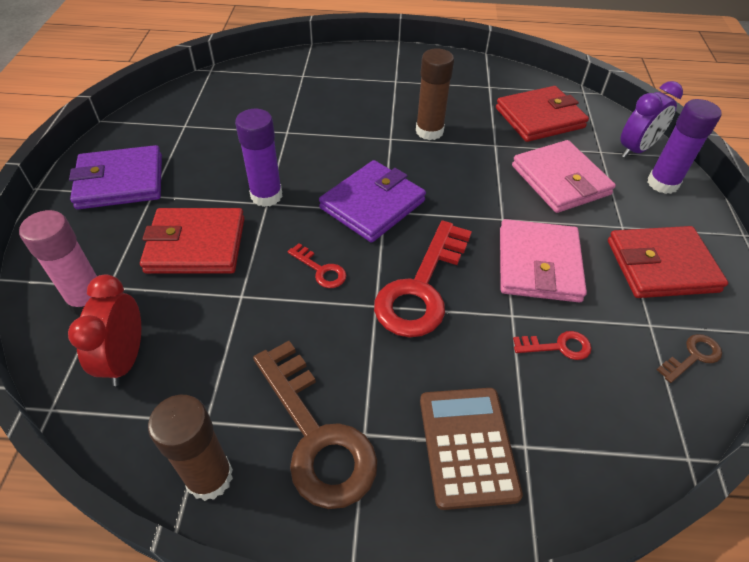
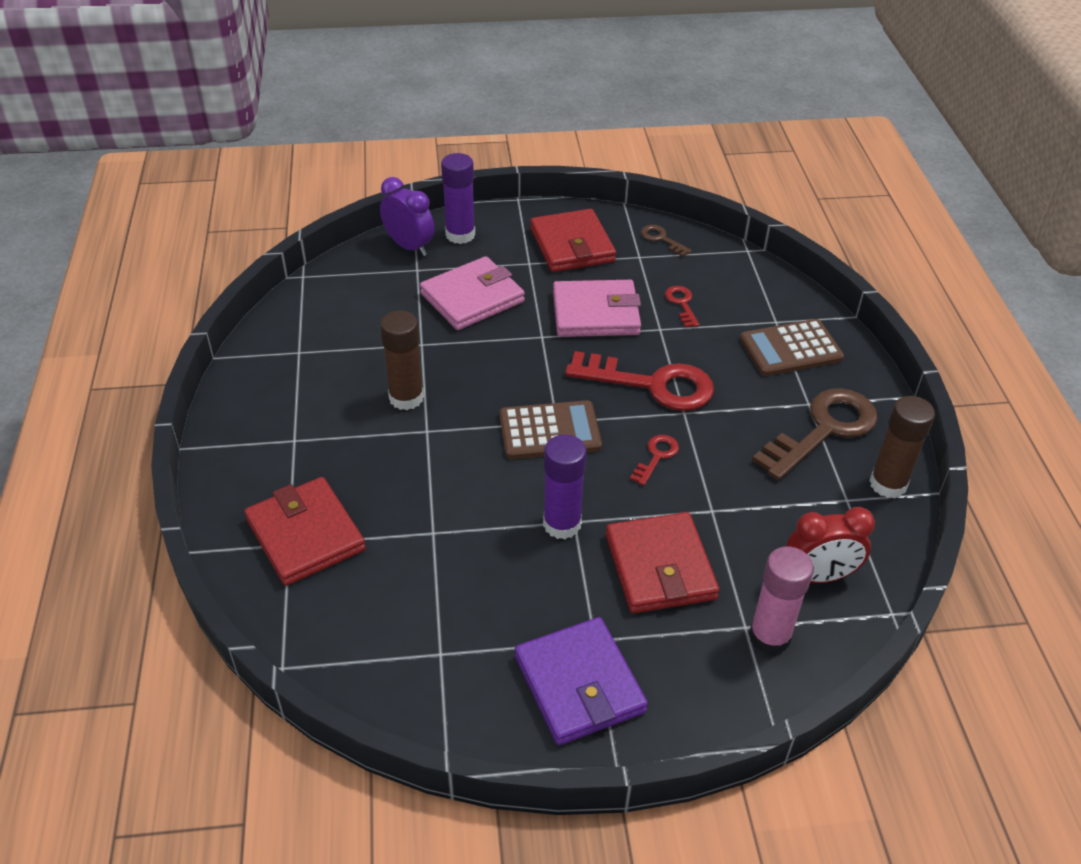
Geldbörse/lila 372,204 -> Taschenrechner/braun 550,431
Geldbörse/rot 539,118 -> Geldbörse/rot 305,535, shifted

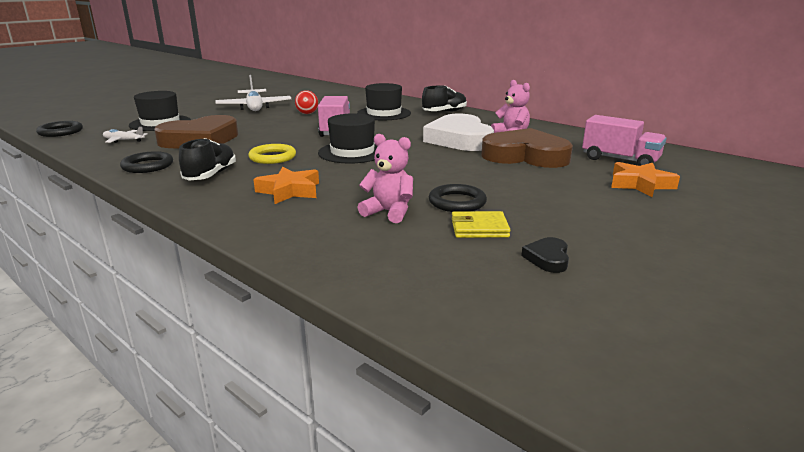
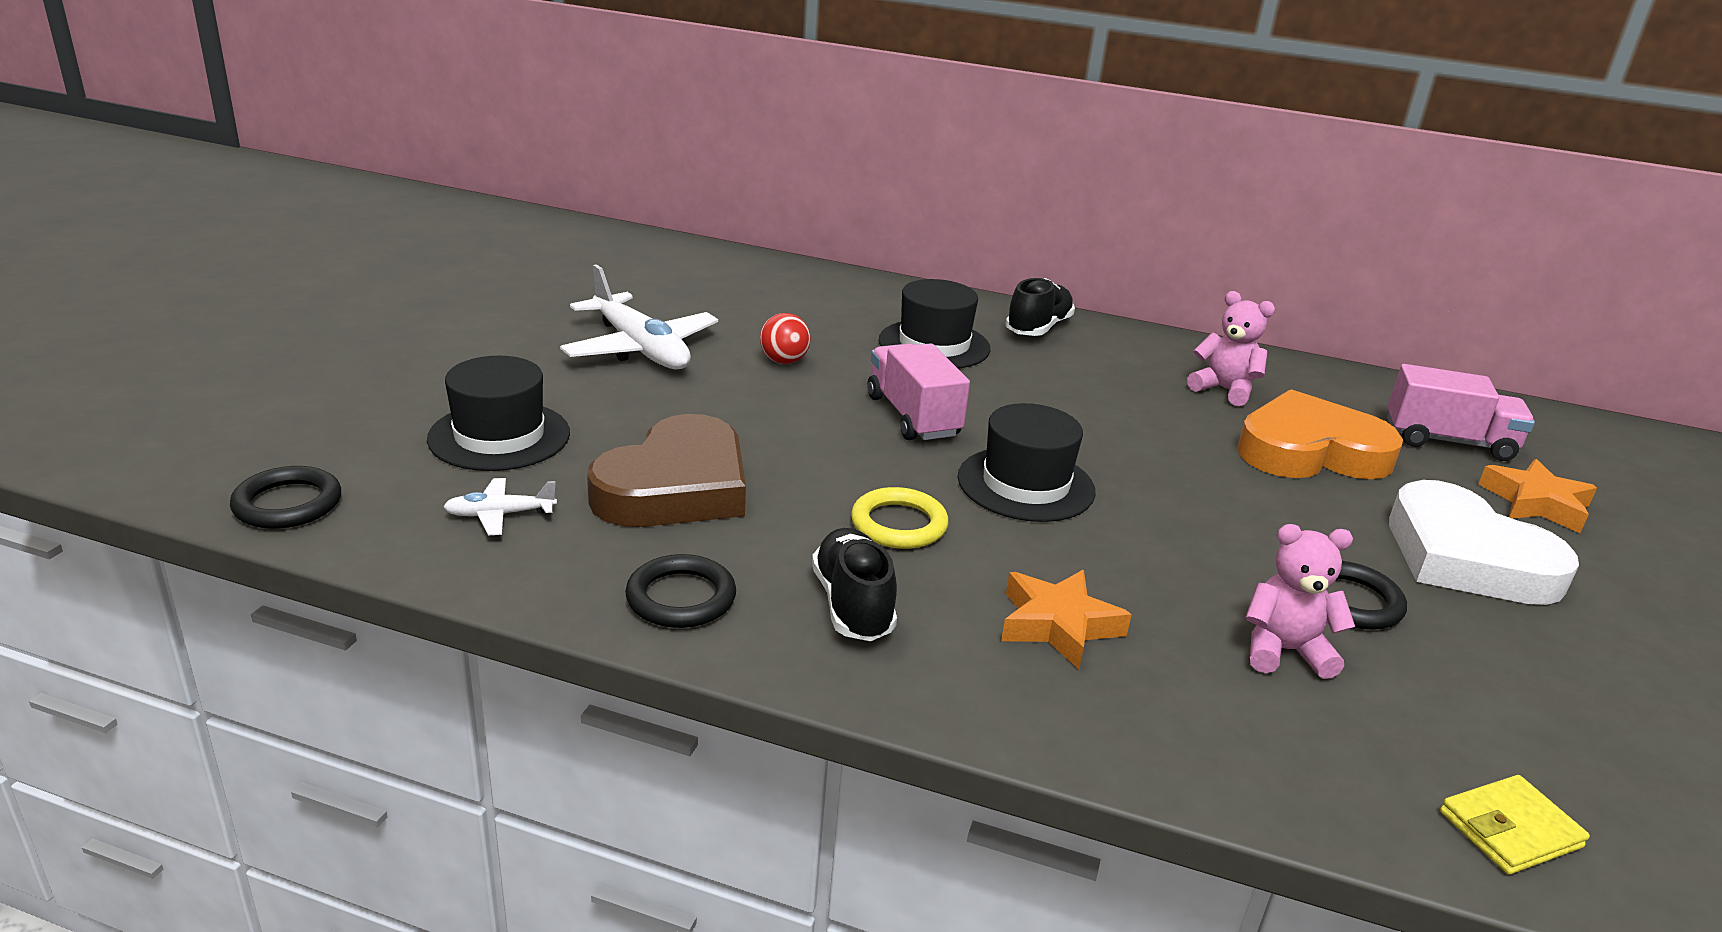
Herz/weiß 459,139 -> Herz/weiß 1466,557, shifted
Geldbörse/gelb 479,228 -> Geldbörse/gelb 1509,829, shifted
Herz/braun 525,156 -> Herz/orange 1310,451
Herz/schwarz 547,258 -> none

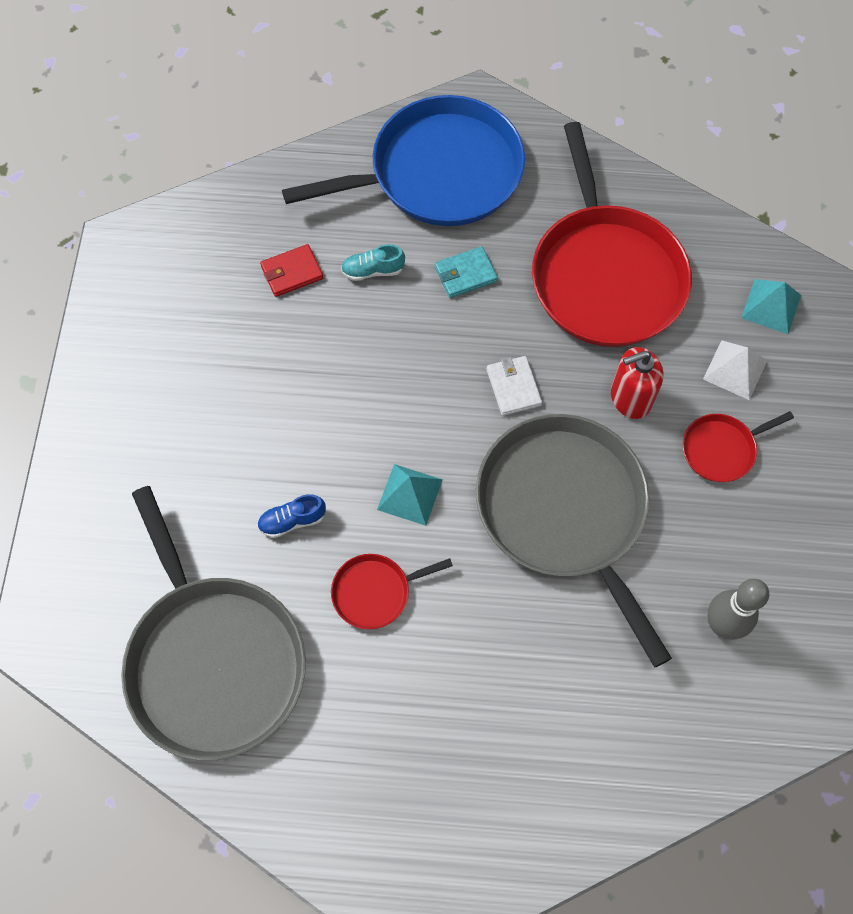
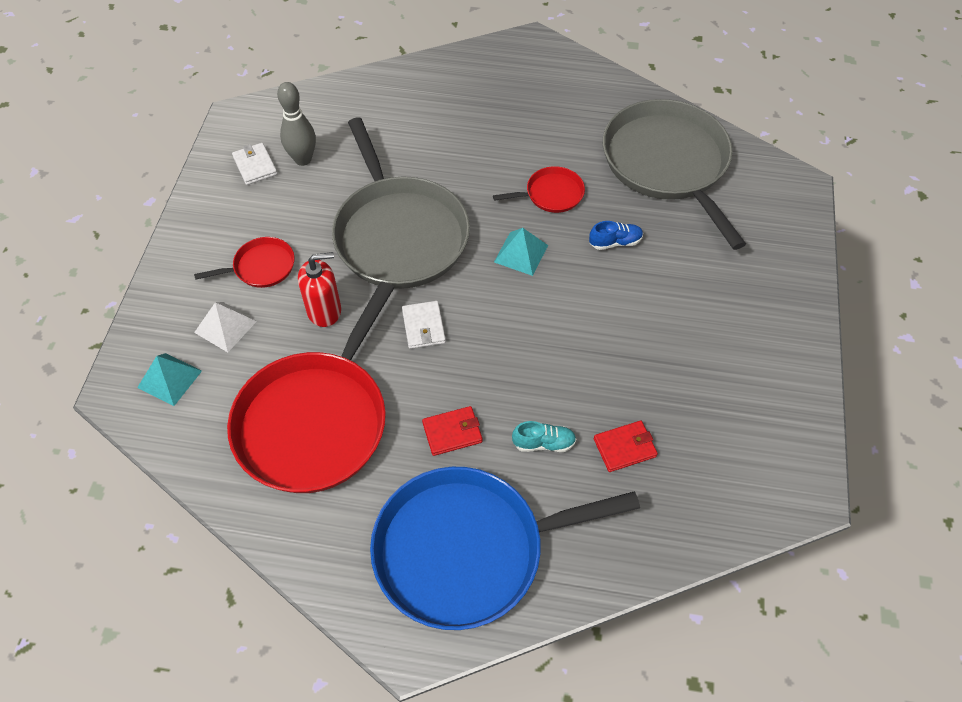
Geldbörse/türkis 465,274 -> Geldbörse/rot 452,432
Pfanne/rot 605,275 -> Pfanne/rot 315,420, 150 degrees counterclockwise
none -> Geldbörse/weiß 255,166

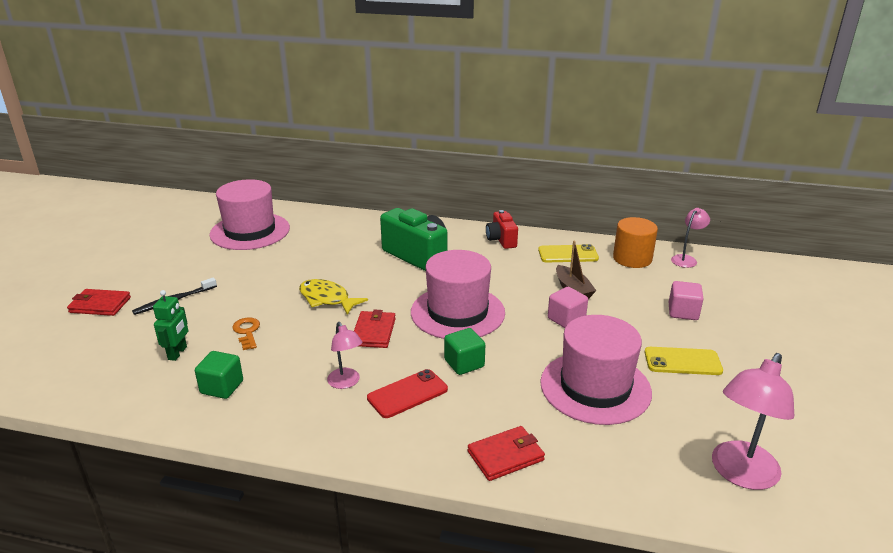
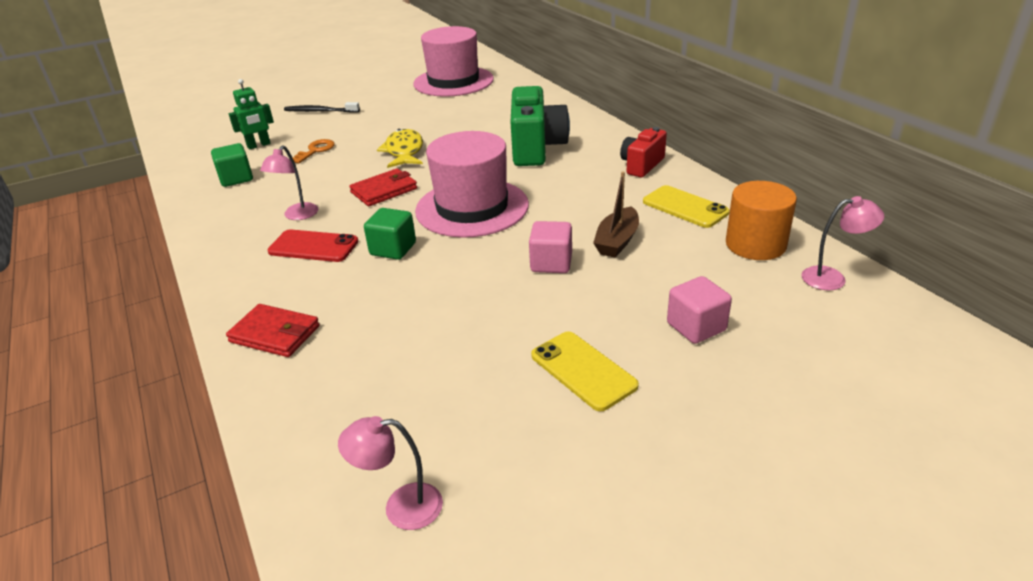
Geldbörse/rot 100,305 -> none
Hut/rosa 595,387 -> none
Lampe/rosa 740,474 -> Lampe/rosa 401,507, x0.57

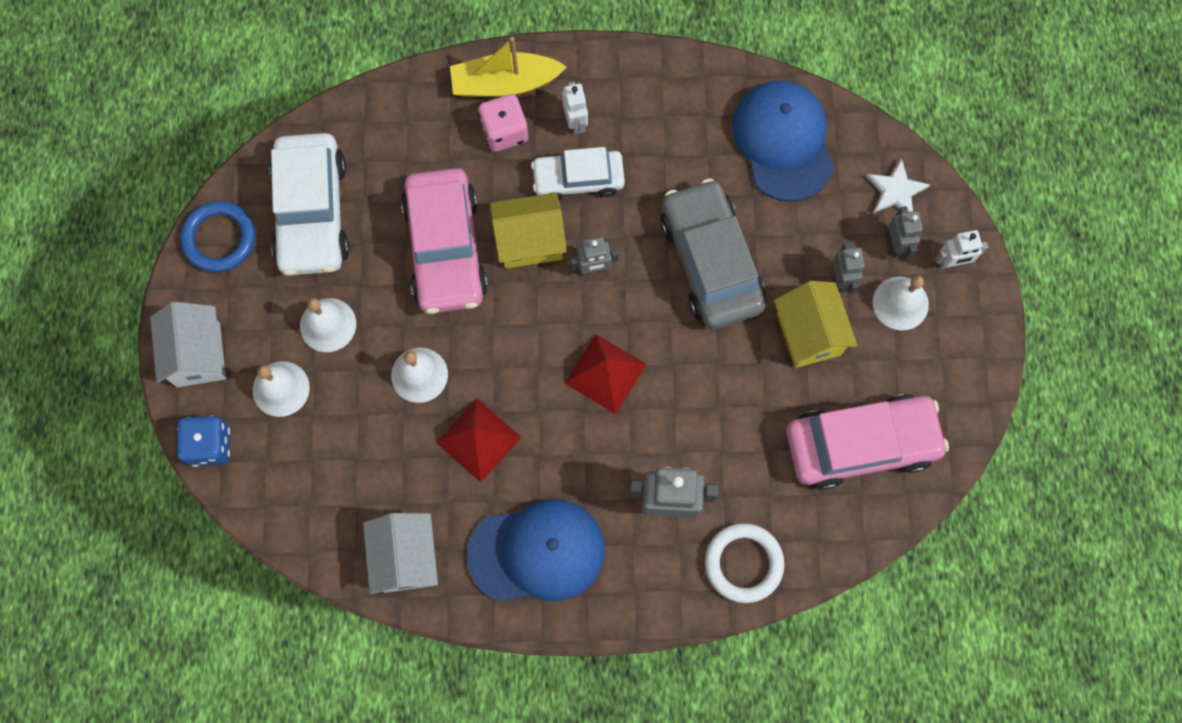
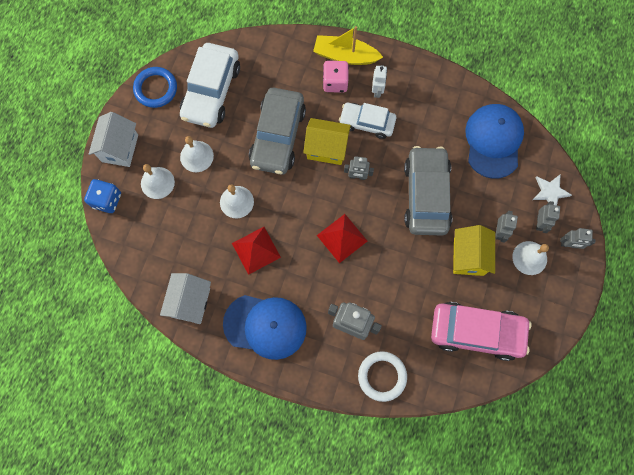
Auto/rosa 446,248 -> Auto/grau 278,136
Roboter/weiß 952,262 -> Roboter/grau 569,244

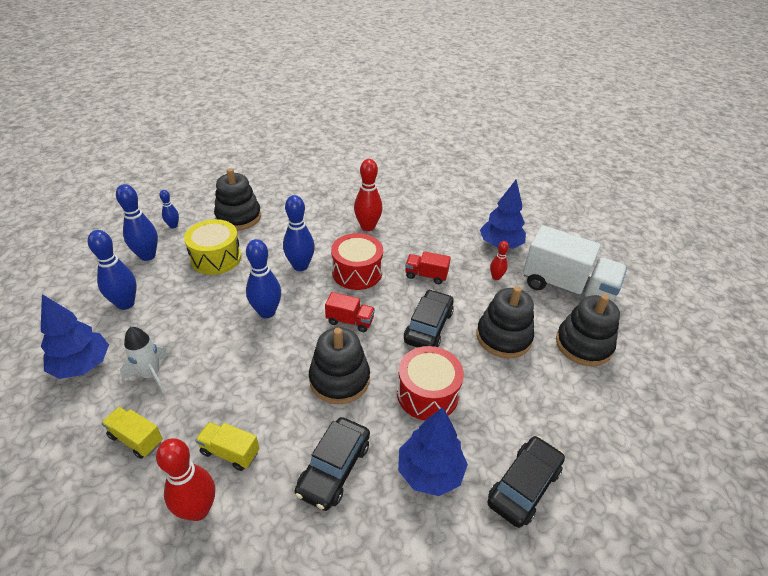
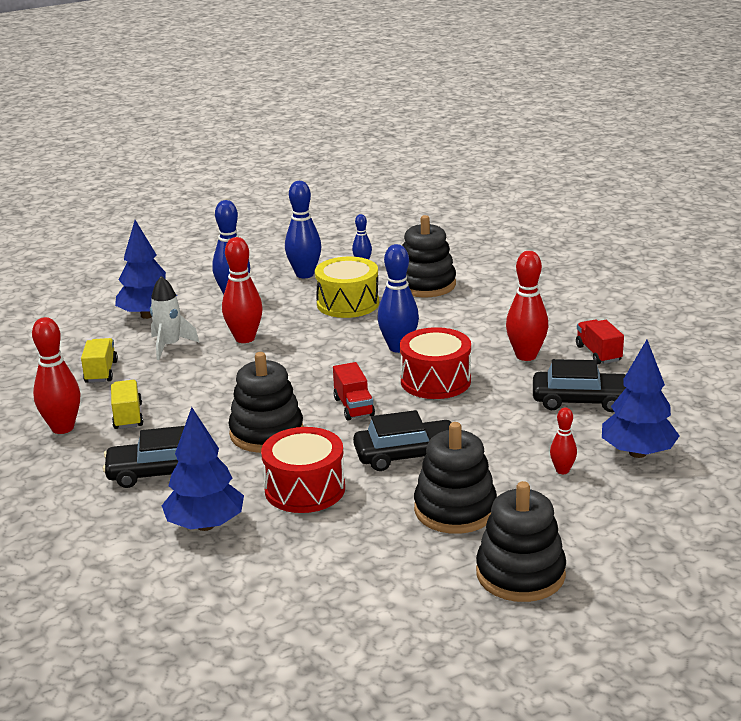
Bowlingkegel/blau 267,312 -> none
Lastwagen/rot 426,275 -> Lastwagen/rot 598,353, shifted
Auto/schwarz 524,486 -> Auto/schwarz 581,400, shifted
Lastwagen/weiß 567,288 -> none
none -> Bowlingkegel/rot 245,338

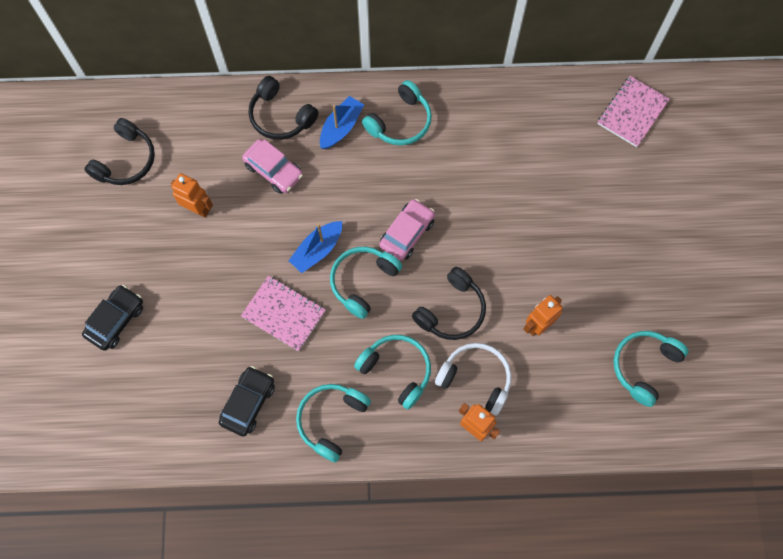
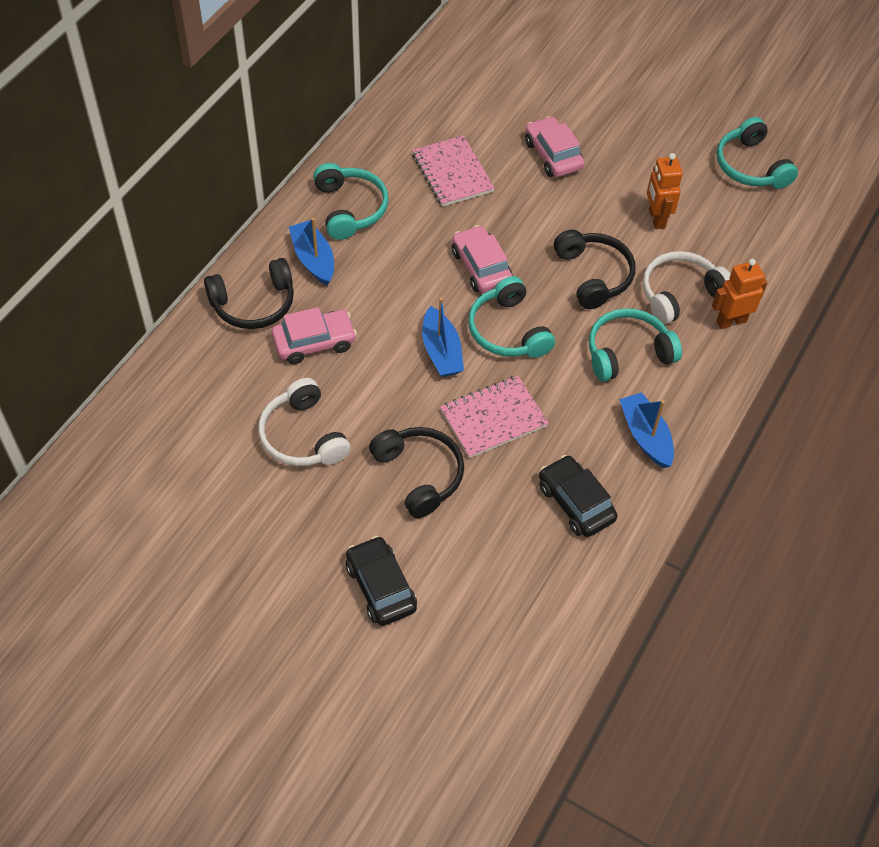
Kopfhörer/schwarz 126,160 -> Kopfhörer/schwarz 419,474, shifted
Roboter/orange 198,209 -> Kopfhörer/weiß 303,436
Kopfhörer/türkis 331,420 -> Boot/blau 645,436
Notizbuch/rosa 632,112 -> Notizbuch/rosa 452,173, shifted
none -> Auto/rosa 553,155

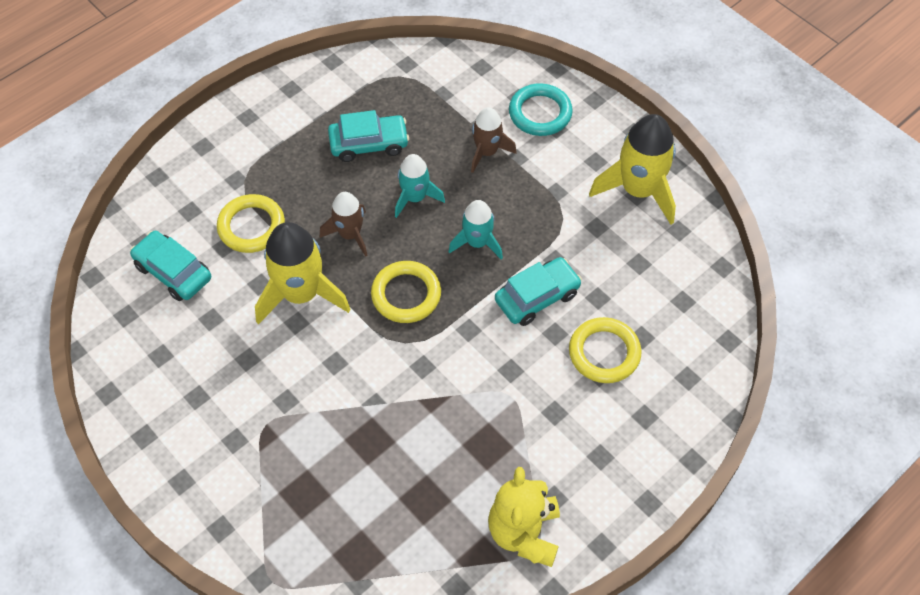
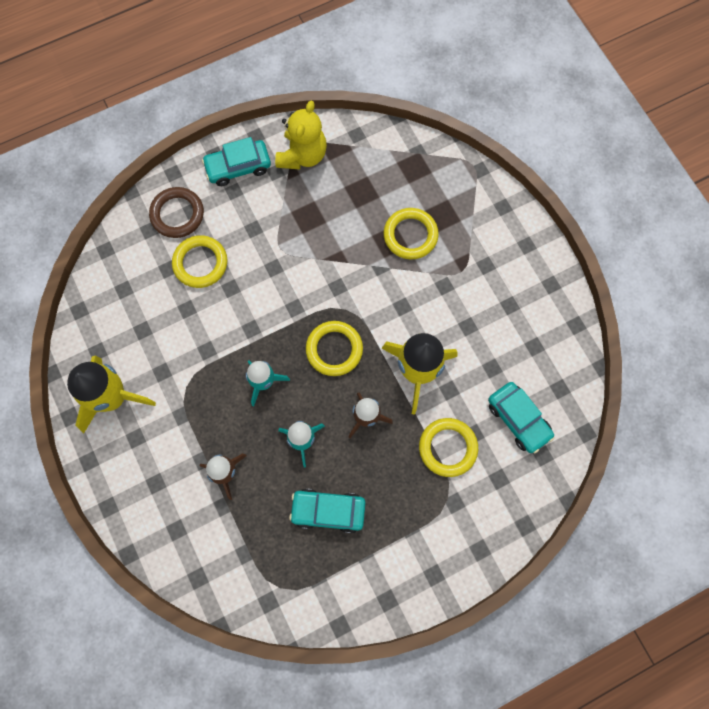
Auto/türkis 537,297 -> Auto/türkis 238,167, shifted
Ring/türkis 540,113 -> none
none -> Ring/braun 177,214
none -> Ring/gelb 410,235

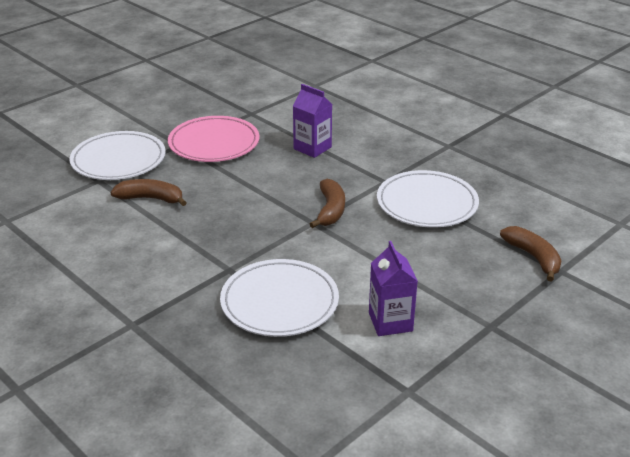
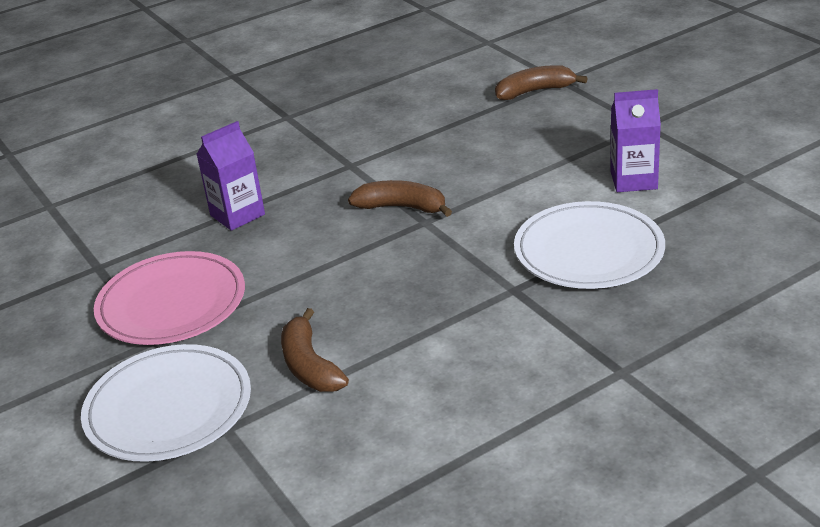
Banane/braun 151,198 -> Banane/braun 309,366, 45 degrees counterclockwise
Teller/weiß 427,203 -> none

